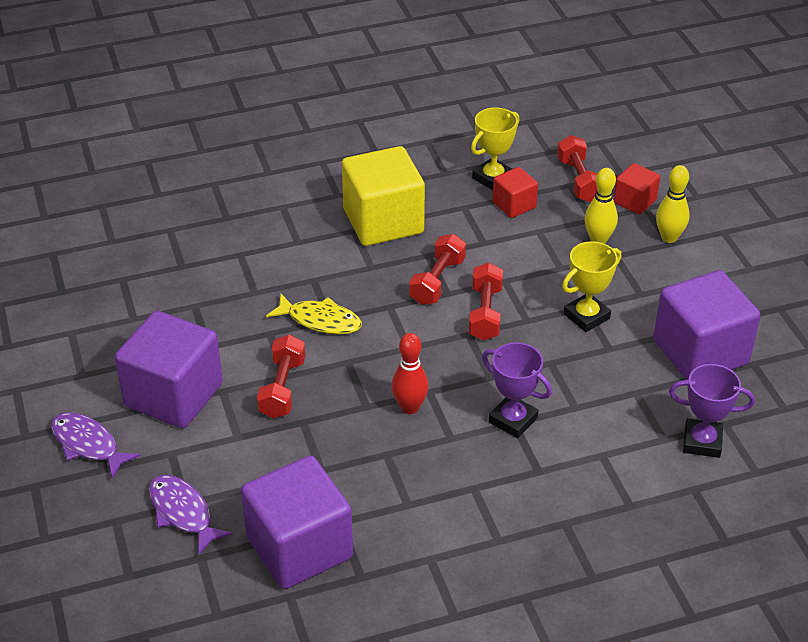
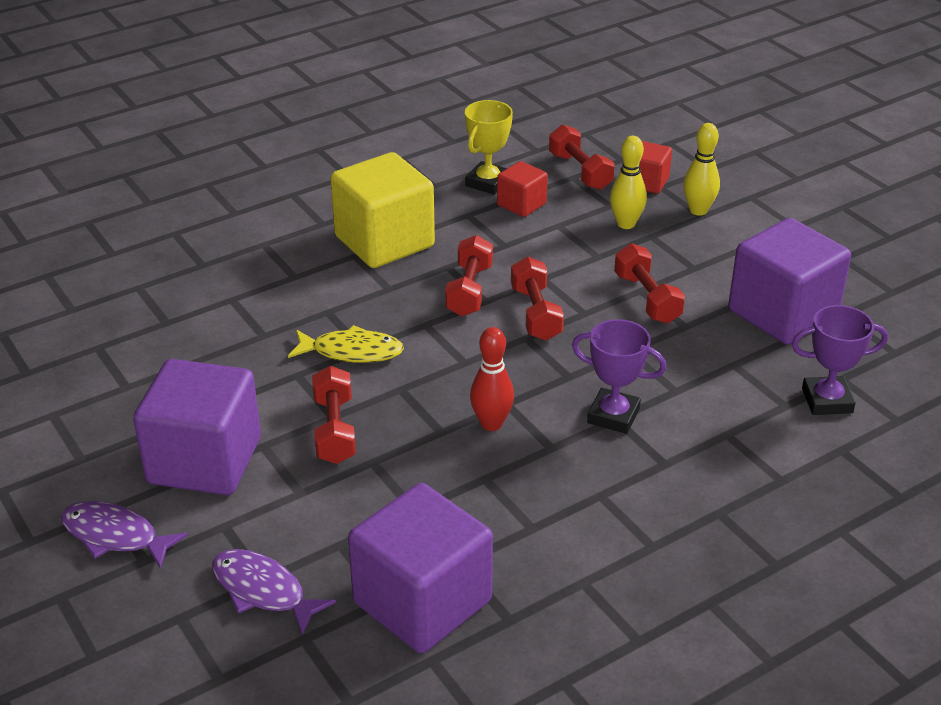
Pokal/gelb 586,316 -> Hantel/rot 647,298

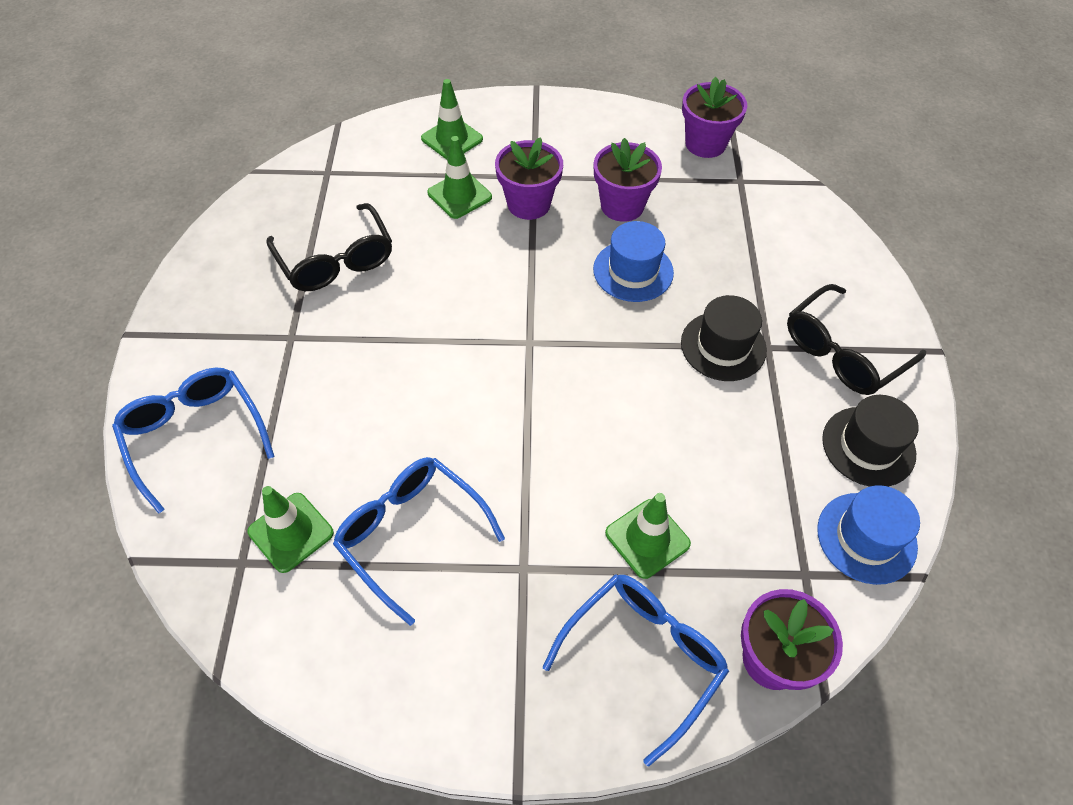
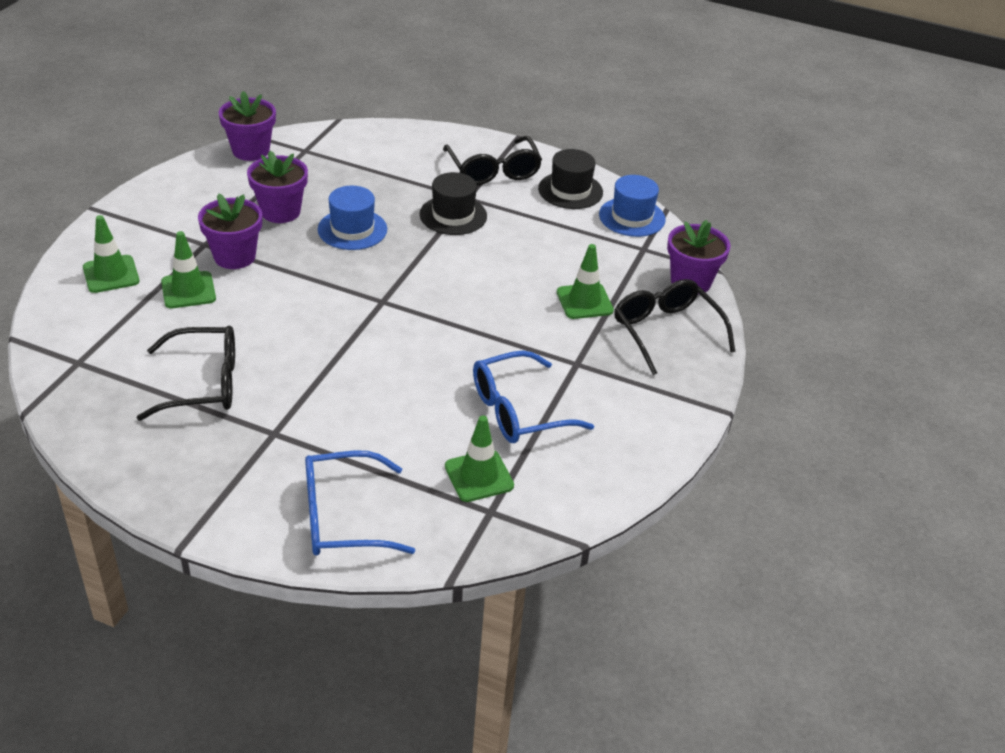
Brille/blau 643,658 -> Brille/schwarz 666,332

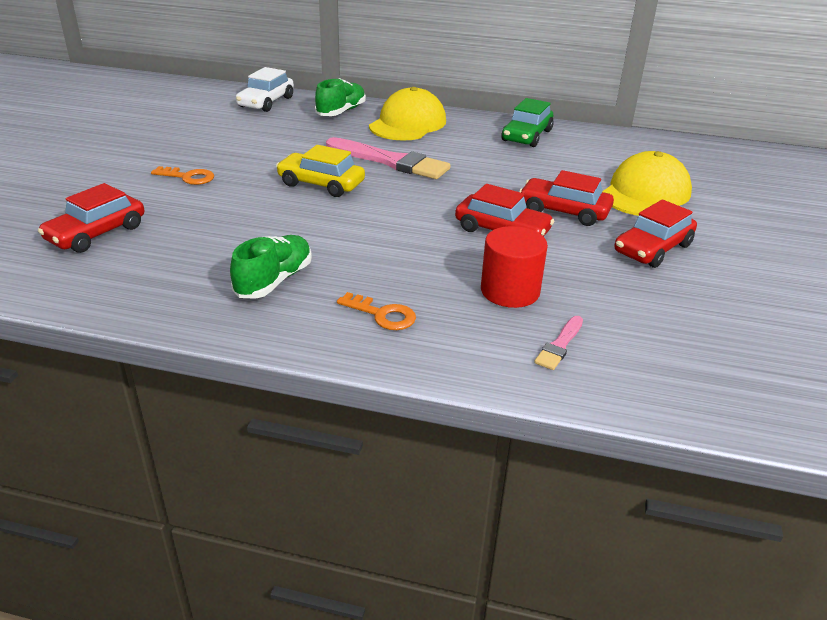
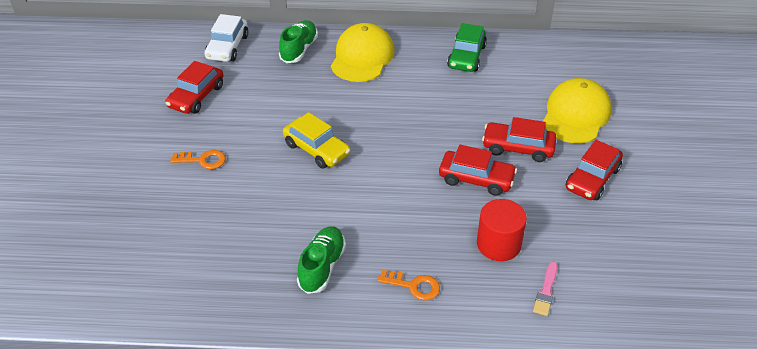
Auto/rot 96,233 -> Auto/rot 196,96, shifted
Auto/gelb 321,184 -> Auto/gelb 317,149, 150 degrees counterclockwise
Pinsel/rosa 391,161 -> none

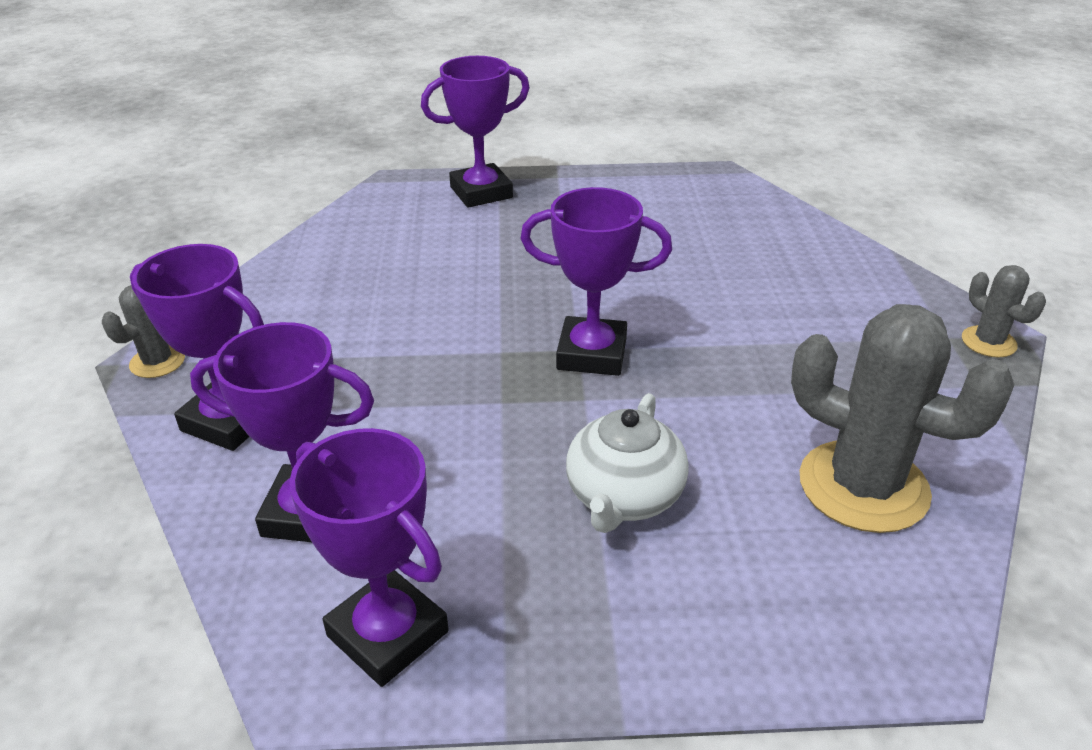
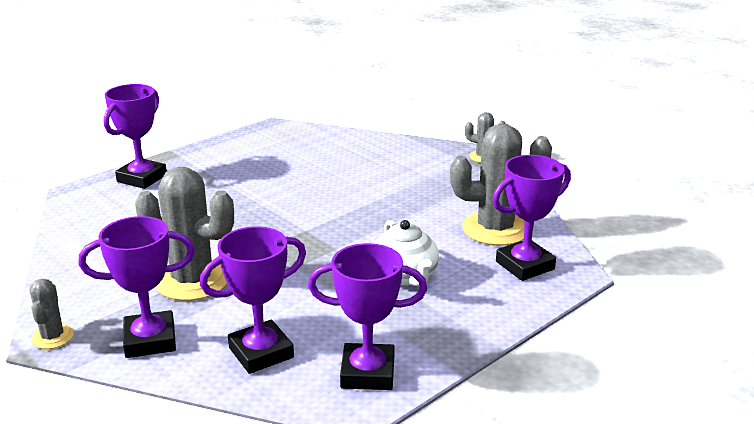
Pokal/lila 592,354 -> Pokal/lila 525,265, shifted
none -> Kaktus/grau 192,280

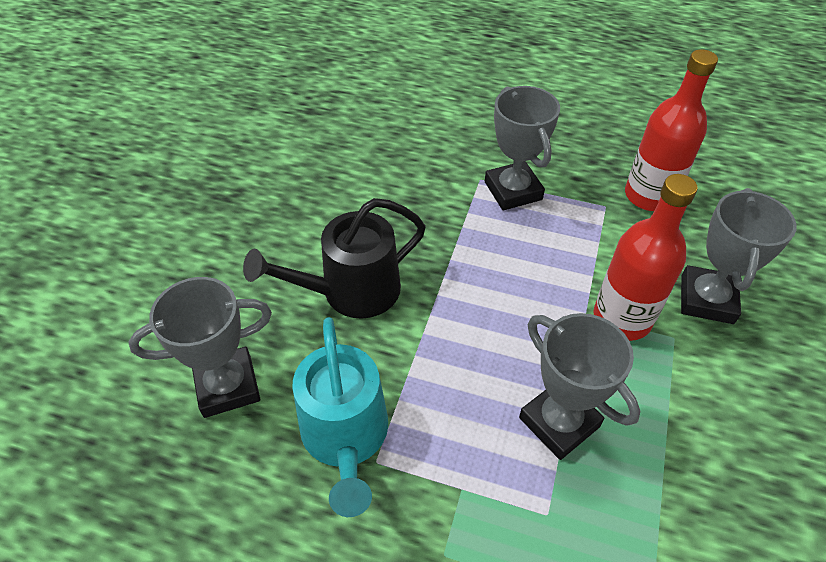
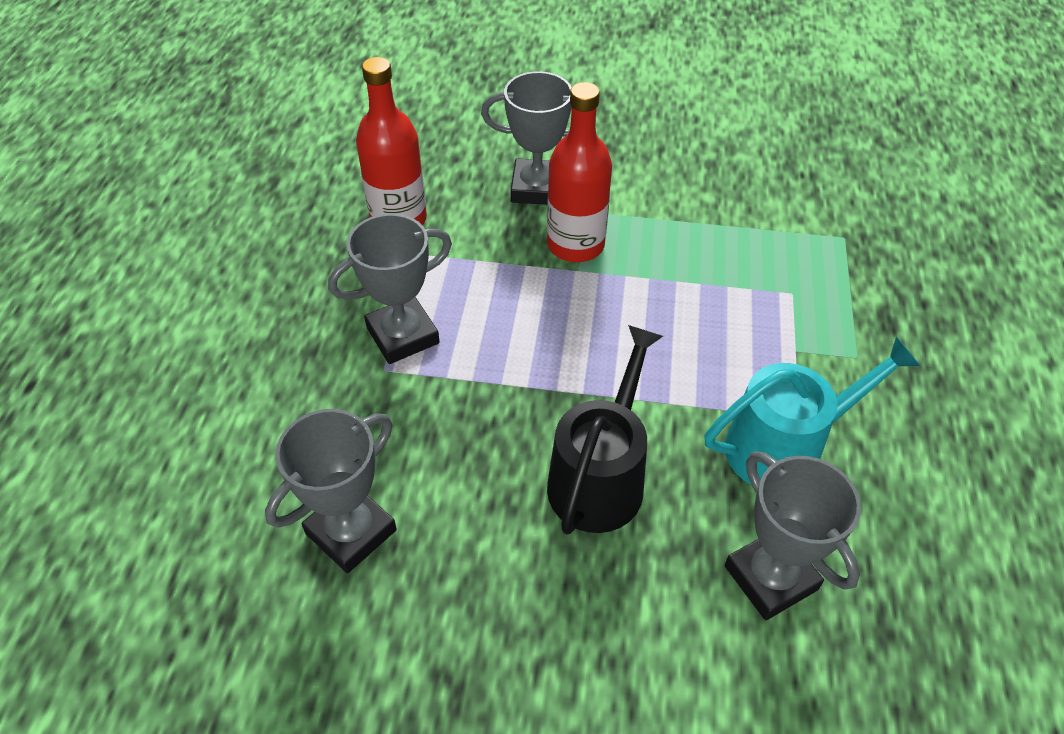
Gießkanne/schwarz 352,291 -> Gießkanne/schwarz 600,477, 120 degrees counterclockwise
Pokal/grau 559,422 -> Pokal/grau 351,532, shifted

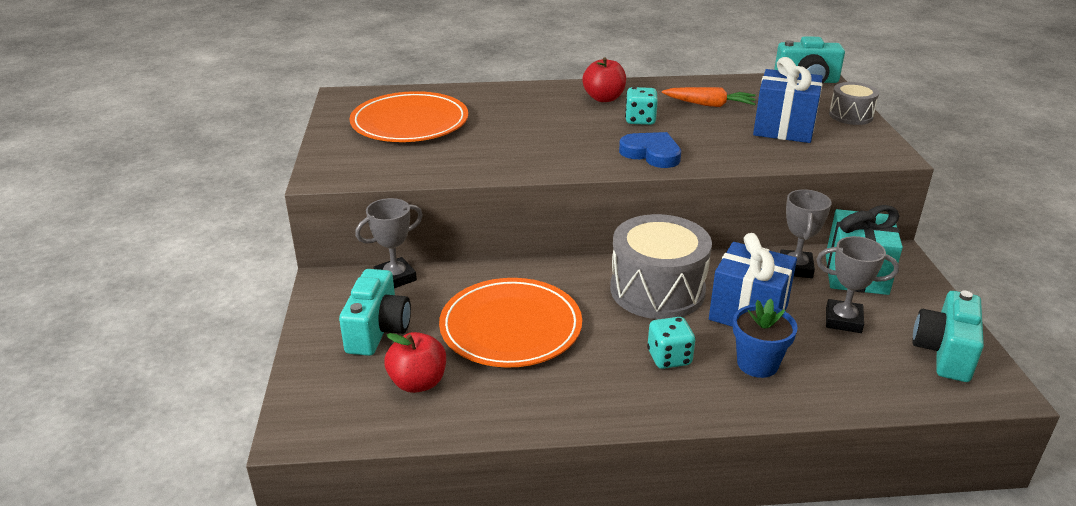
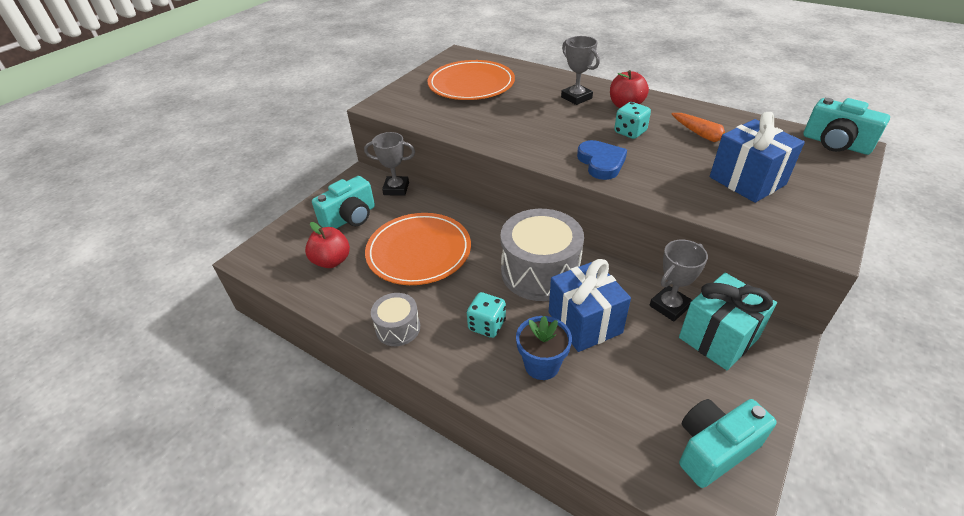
Pokal/grau 843,320 -> Pokal/grau 576,97, shifted
Trommel/grau 850,115 -> Trommel/grau 398,328, shifted

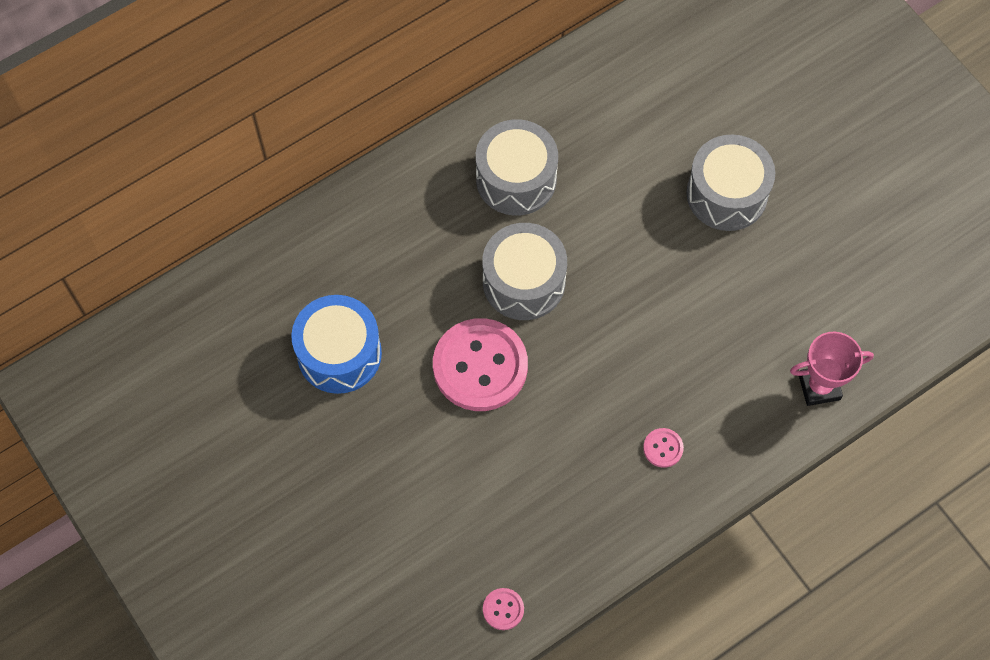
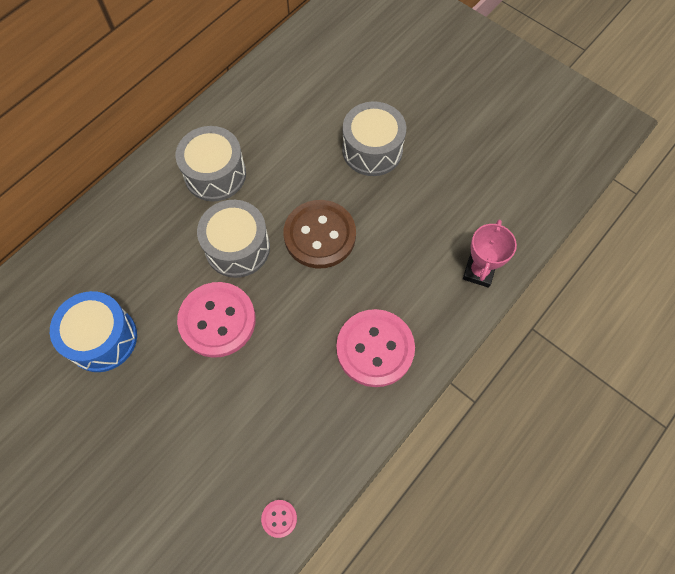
Knopf/rosa 663,448 -> Knopf/rosa 375,349, x2.43
Pokal/rosa 819,387 -> Pokal/rosa 478,272, 45 degrees counterclockwise
none -> Knopf/braun 320,235

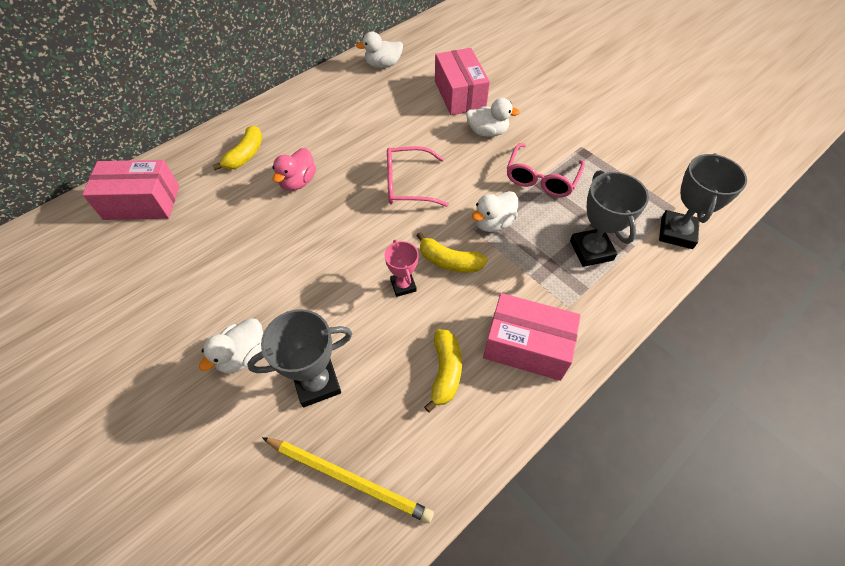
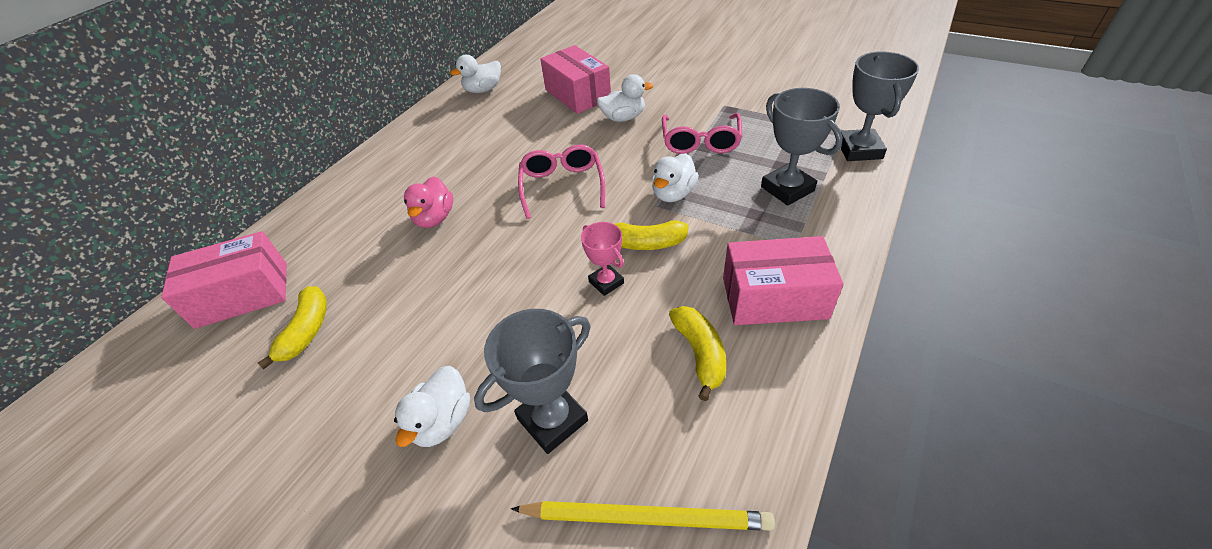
Banane/gelb 245,155 -> Banane/gelb 307,331, shifted
Brille/rosa 407,184 -> Brille/rosa 562,186, 105 degrees clockwise

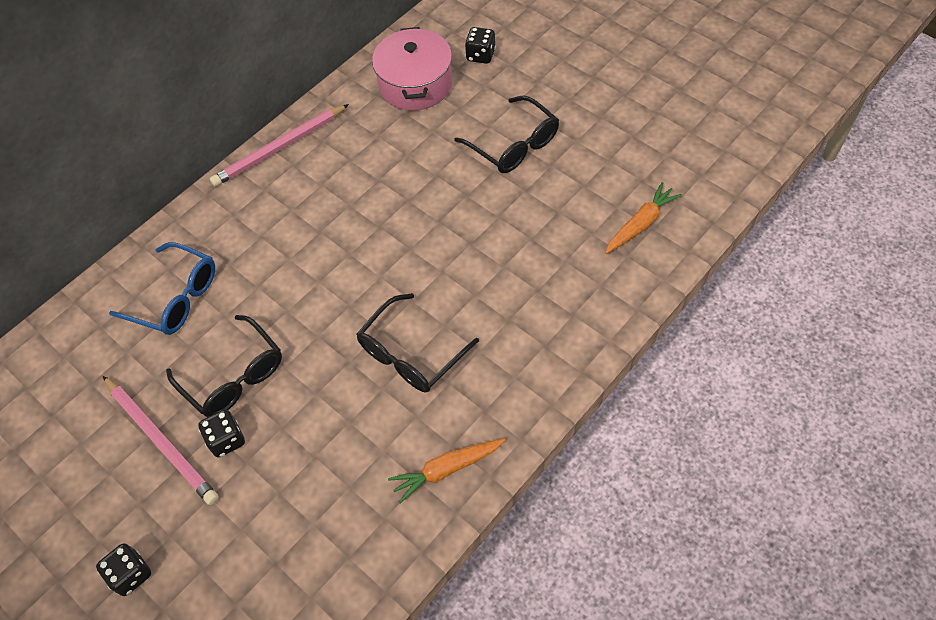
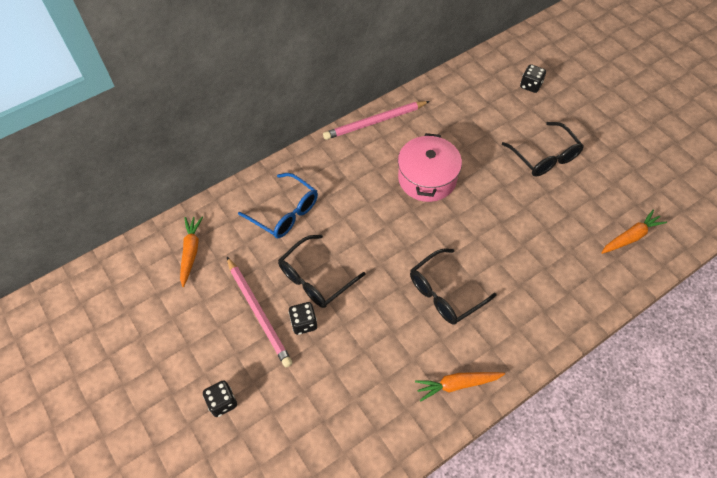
Brille/schwarz 233,376 -> Brille/schwarz 316,278, 75 degrees clockwise
Kochtopf/rosa 415,84 -> Kochtopf/rosa 427,178, shifted
none -> Karotte/orange 191,252

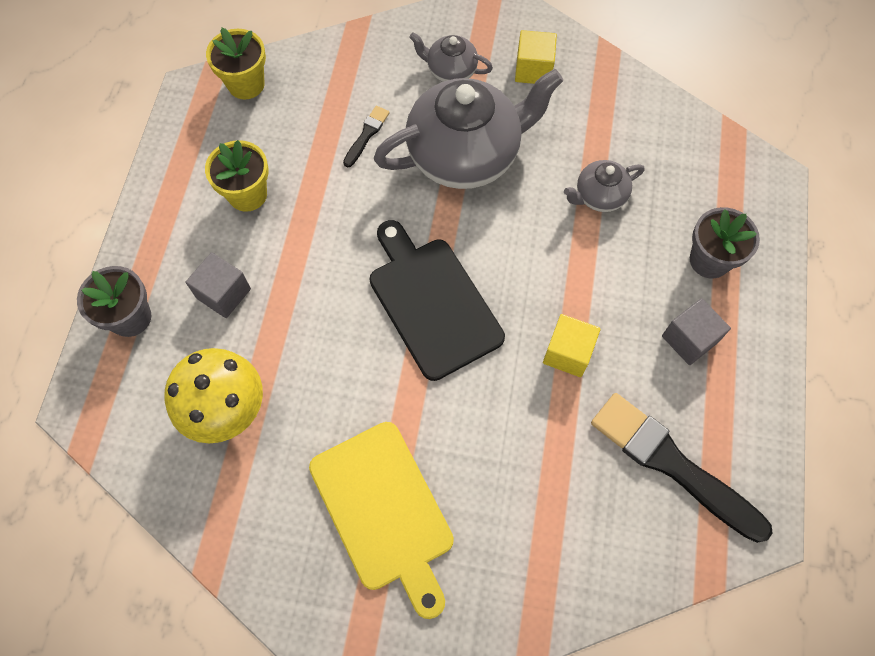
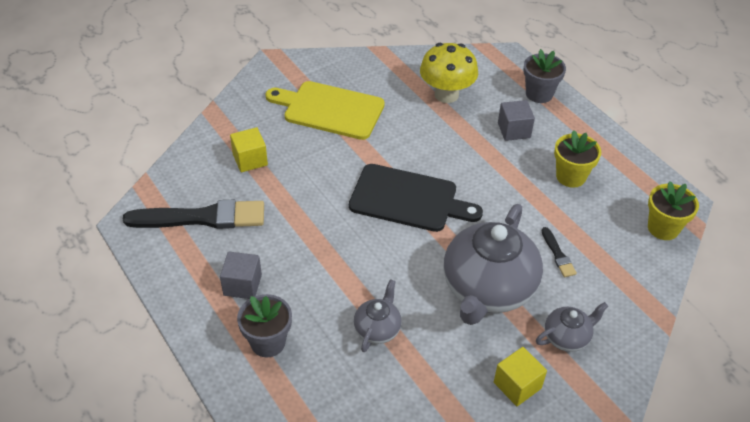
Kubus/gelb 568,353 -> Kubus/gelb 250,160, shifted

